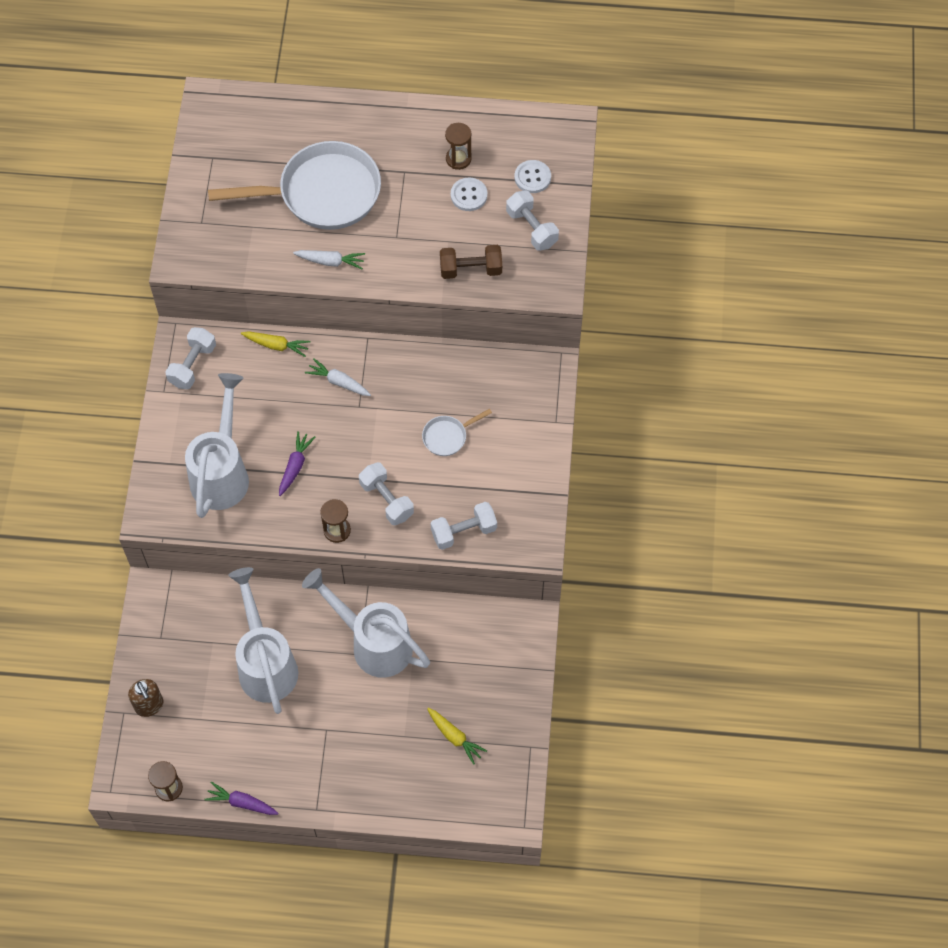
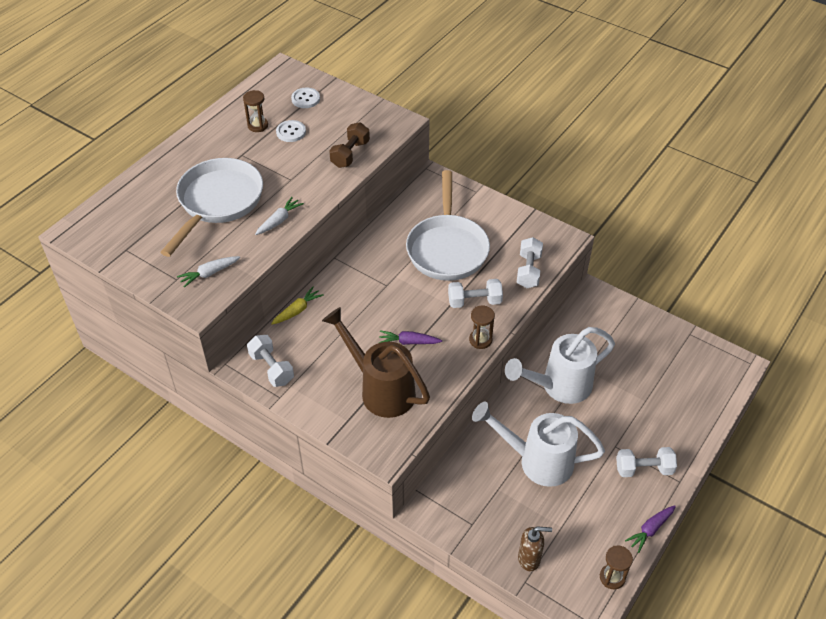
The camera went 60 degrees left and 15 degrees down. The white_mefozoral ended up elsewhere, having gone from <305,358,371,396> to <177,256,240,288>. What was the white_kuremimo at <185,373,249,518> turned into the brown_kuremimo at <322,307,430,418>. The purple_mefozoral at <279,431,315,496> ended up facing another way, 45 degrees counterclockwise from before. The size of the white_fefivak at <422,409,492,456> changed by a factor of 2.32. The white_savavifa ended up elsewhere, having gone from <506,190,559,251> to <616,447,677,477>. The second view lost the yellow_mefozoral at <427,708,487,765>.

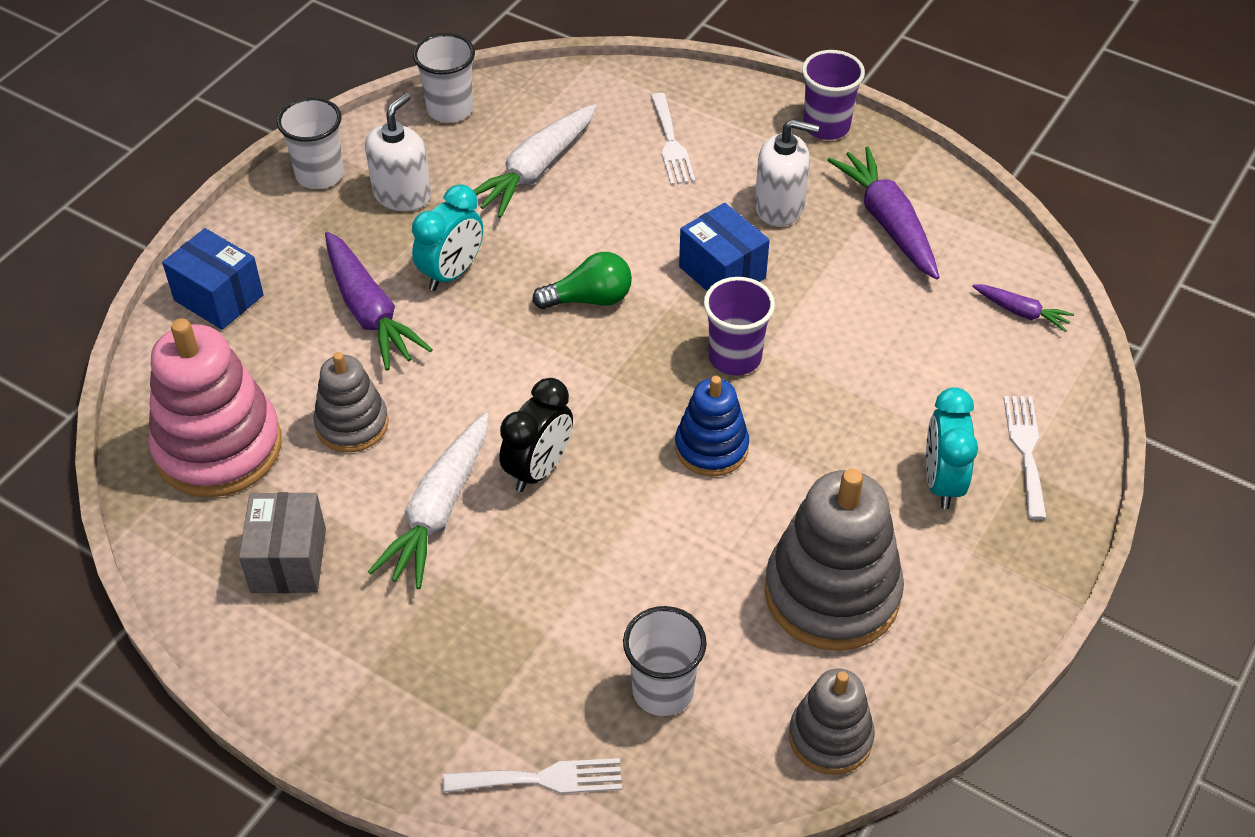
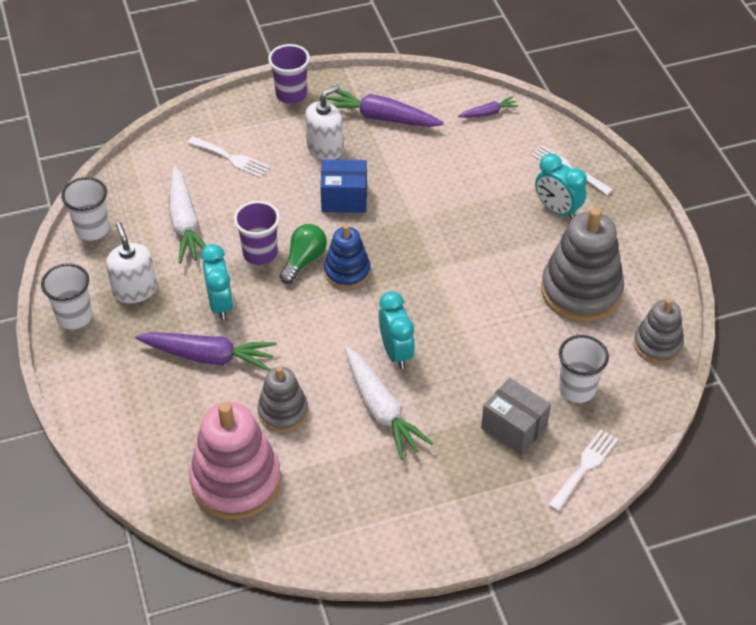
The camera went 50 degrees left and 0 degrees up. The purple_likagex ended up elsewhere, having gone from <704,277,775,375> to <234,201,280,265>. The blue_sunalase ended up elsewhere, having gone from <675,376,749,477> to <324,224,371,289>. What was the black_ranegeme at <499,378,573,492> turned into the turquoise_ranegeme at <379,291,415,369>. The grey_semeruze ended up elsewhere, having gone from <239,492,326,593> to <481,378,551,455>. The second view lost the blue_semeruze at <162,228,264,330>.

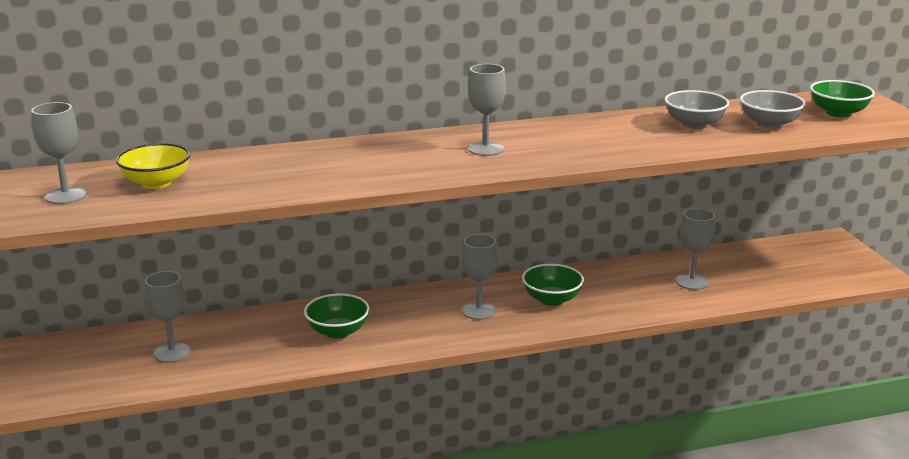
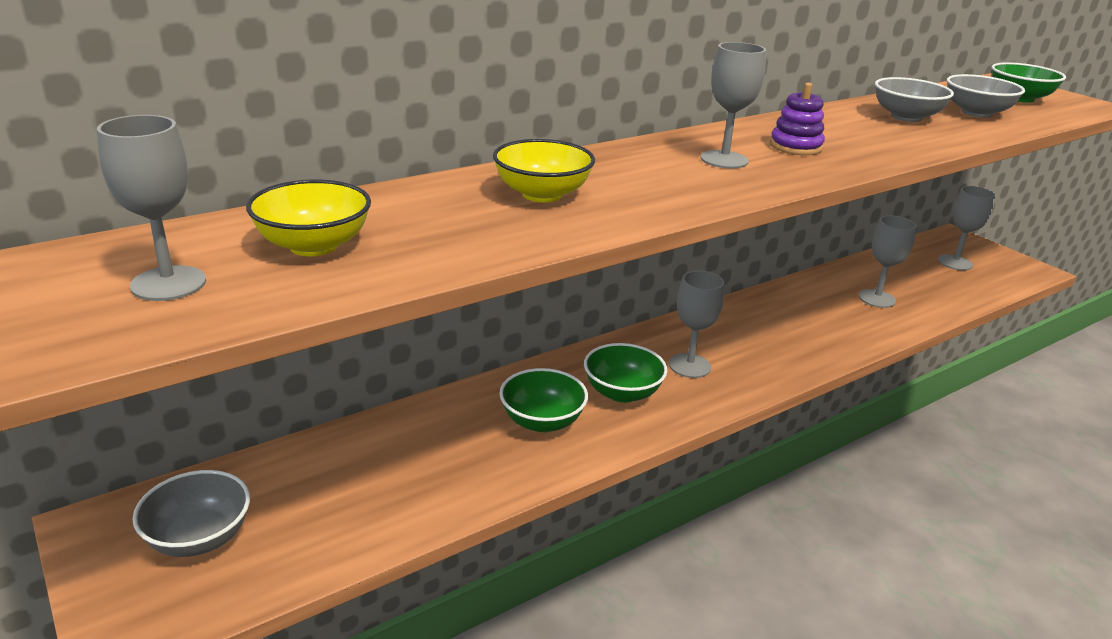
The camera went 20 degrees left and 5 degrees up. The second view gained the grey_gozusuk at <132,470,250,557>. The second view gained the yellow_gozusuk at <493,139,595,203>. The green_gozusuk ended up elsewhere, having gone from <522,264,584,306> to <584,343,668,403>. The second view gained the purple_sunalase at <770,83,825,155>. The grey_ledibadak ended up elsewhere, having gone from <145,271,191,363> to <938,186,995,270>.

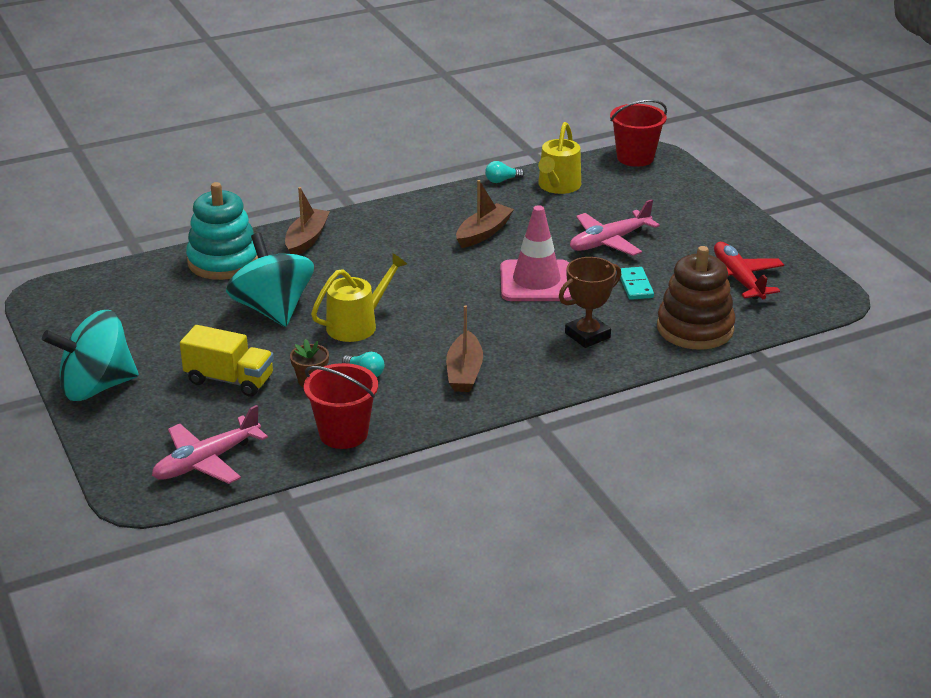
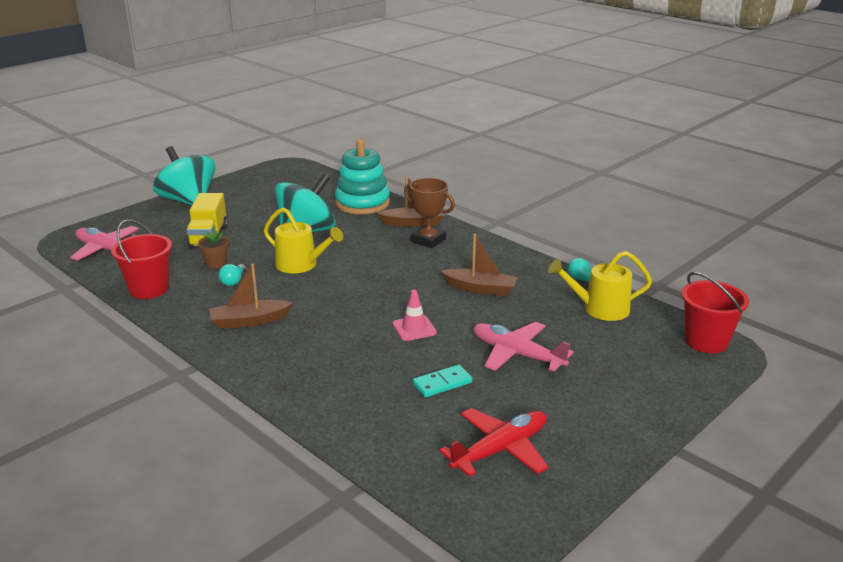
The camera went 70 degrees right and 5 degrees down. The size of the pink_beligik at <500,205,572,301> changed by a factor of 0.53. The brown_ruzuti ended up elsewhere, having gone from <559,257,621,348> to <404,178,455,248>. The second view lost the brown_sunalase at <657,246,736,350>.

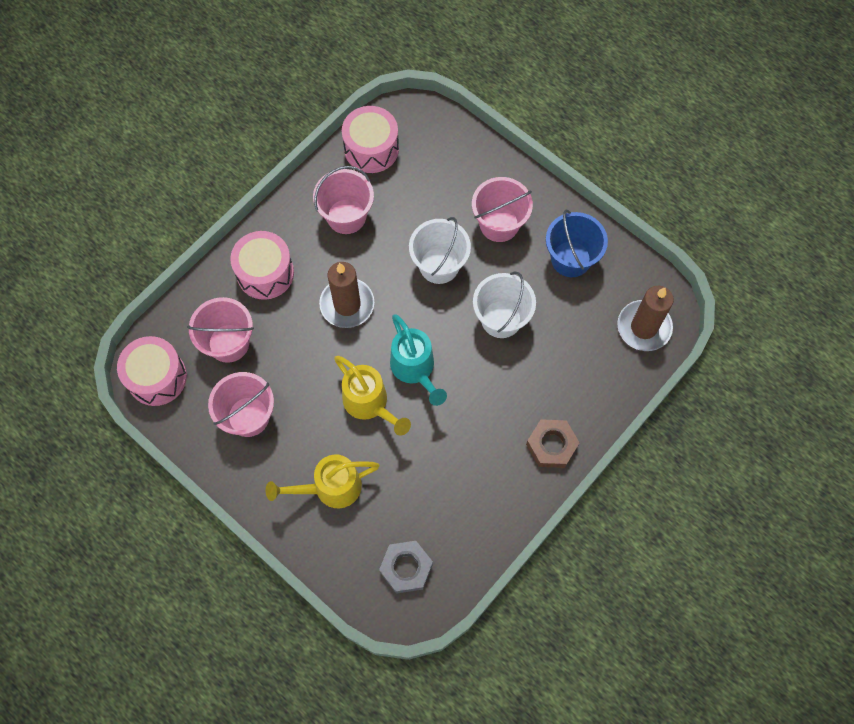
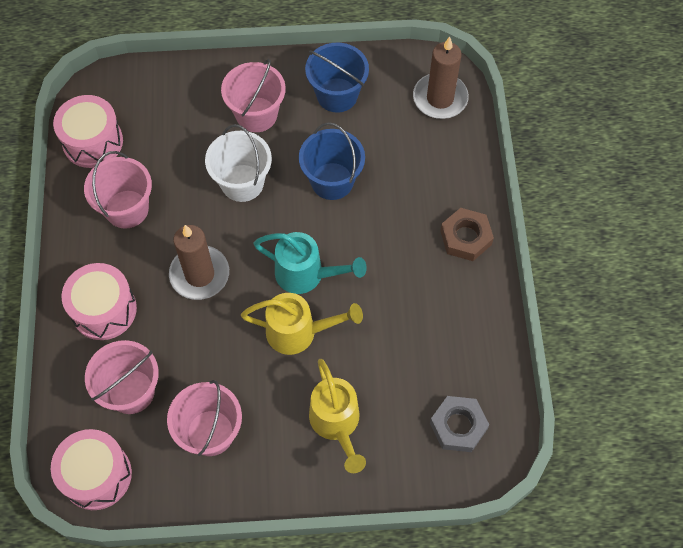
The camera went 45 degrees left and 5 degrees down. What was the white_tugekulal at <473,272,536,338> turned into the blue_tugekulal at <299,122,365,200>. The yellow_kuremimo at <266,454,380,508> ended up facing another way, 45 degrees counterclockwise from before.

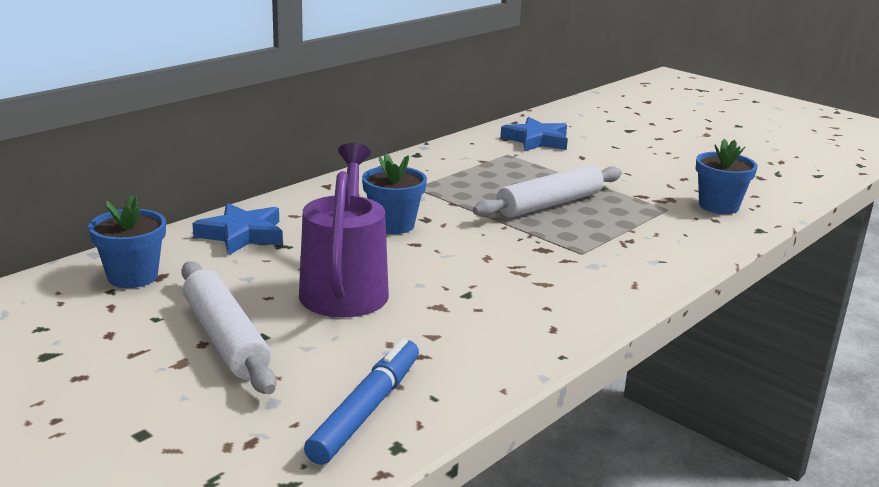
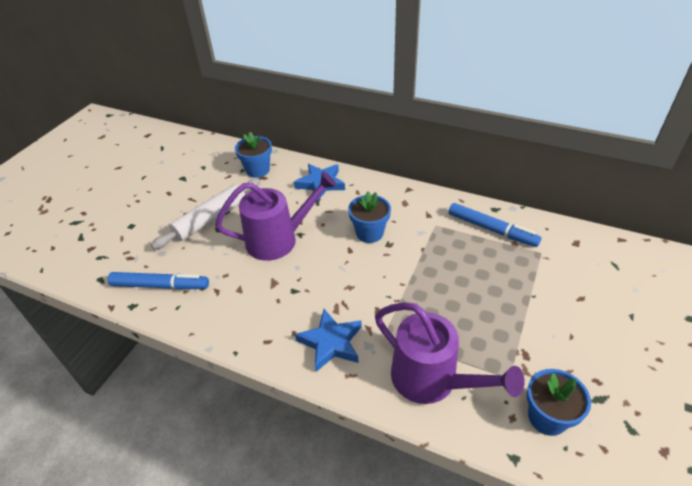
The camera went 75 degrees right and 20 degrees up. The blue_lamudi ended up elsewhere, having gone from <500,117,568,151> to <295,309,362,372>. The second view gained the purple_kuremimo at <375,302,525,404>. The second view gained the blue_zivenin at <449,203,541,247>. The second view lost the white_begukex at <473,165,622,218>.

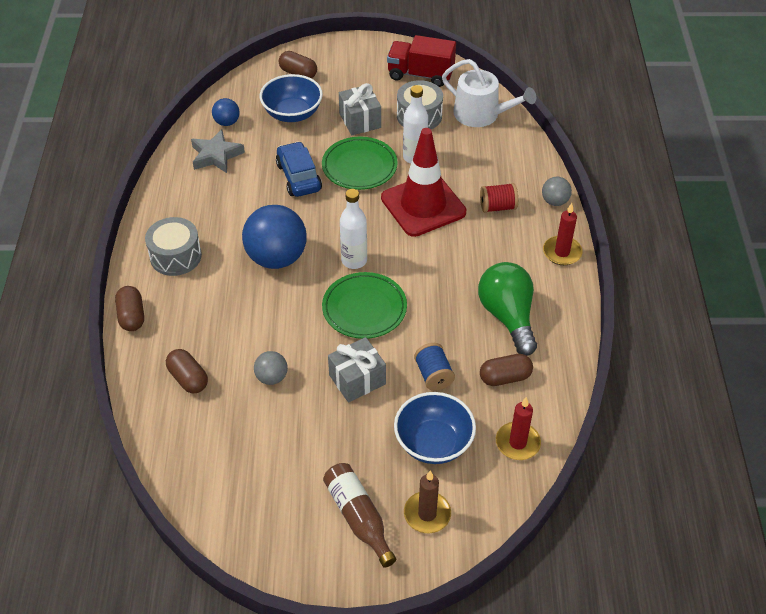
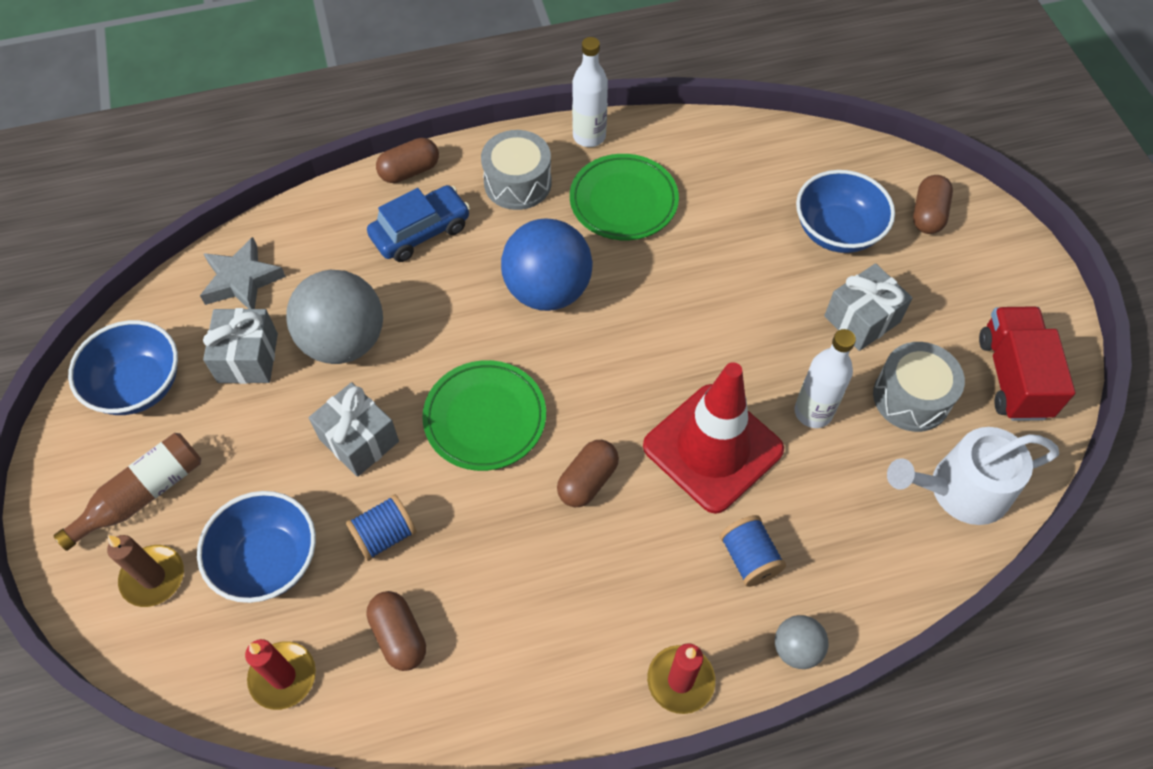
The camera went 75 degrees right and 10 degrees up. The second view gained the blue_gozusuk at <68,320,178,415>. The grey_lamudi ended up elsewhere, having gone from <191,129,245,173> to <200,237,286,309>. The second view gained the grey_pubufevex at <203,308,278,384>. The size of the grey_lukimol at <254,351,288,385> changed by a factor of 2.06. The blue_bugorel ended up elsewhere, having gone from <276,141,322,197> to <367,185,470,262>. The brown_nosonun ended up elsewhere, having gone from <166,349,208,393> to <557,440,619,507>. The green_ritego ended up elsewhere, having gone from <322,137,398,190> to <570,154,679,240>. The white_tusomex ended up elsewhere, having gone from <340,189,367,269> to <572,37,608,147>. What was the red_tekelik at <480,183,518,213> turned into the blue_tekelik at <720,515,786,587>. The white_kuremimo at <442,59,536,127> ended up facing another way, 60 degrees clockwise from before. The second view lost the blue_lukimol at <212,98,240,126>. The second view lost the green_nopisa at <478,262,537,356>.

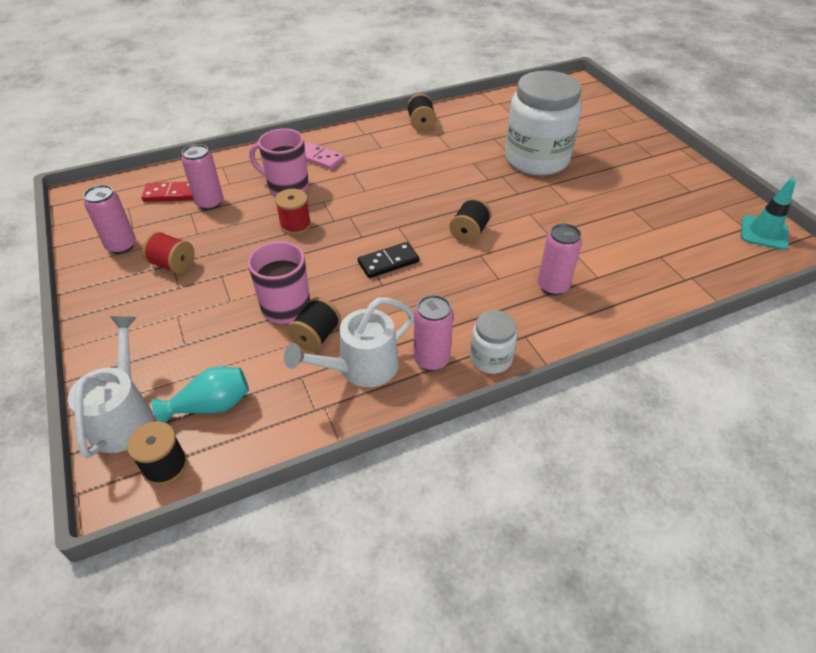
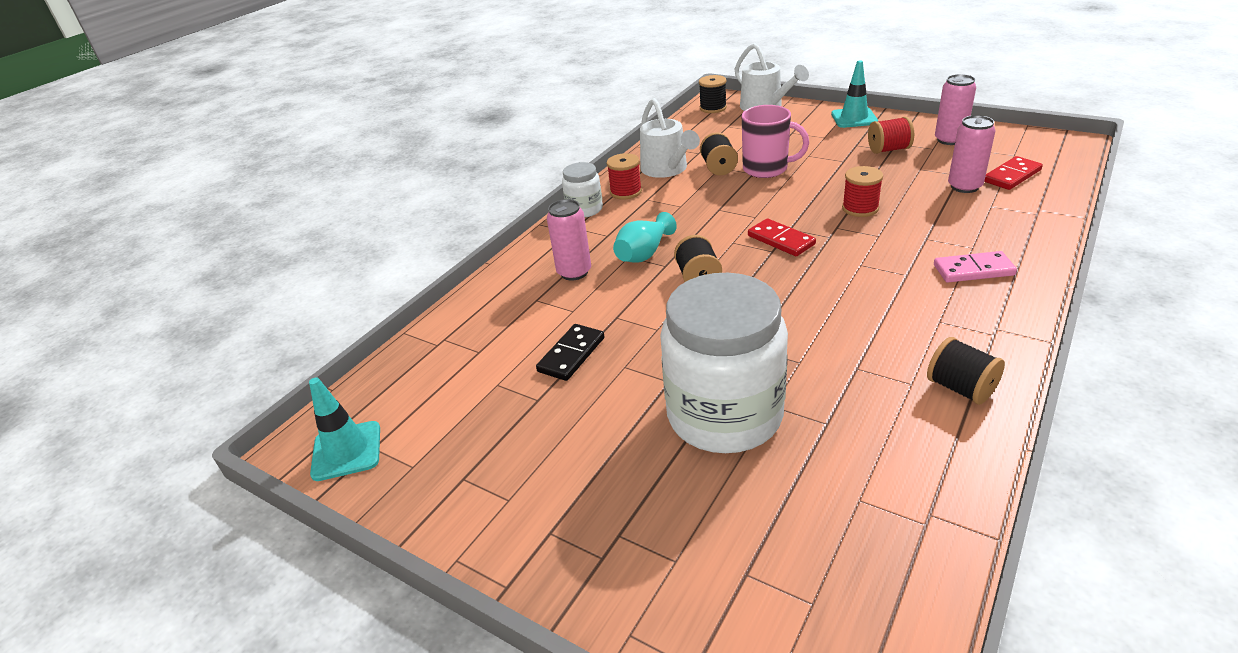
The camera went 150 degrees right and 10 degrees down. The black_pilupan ended up elsewhere, having gone from <358,242,419,278> to <536,324,605,381>. Where the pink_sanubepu stood at <414,295,453,371>, the red_tekelik came to stand at <607,153,642,199>. The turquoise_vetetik ended up elsewhere, having gone from <152,367,249,423> to <613,212,677,262>. The white_kuremimo at <284,297,414,387> ended up facing another way, 135 degrees clockwise from before. The second view gained the red_pilupan at <748,218,816,256>. The second view gained the turquoise_beligik at <831,61,878,128>. The second view lost the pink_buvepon at <249,129,309,195>.

